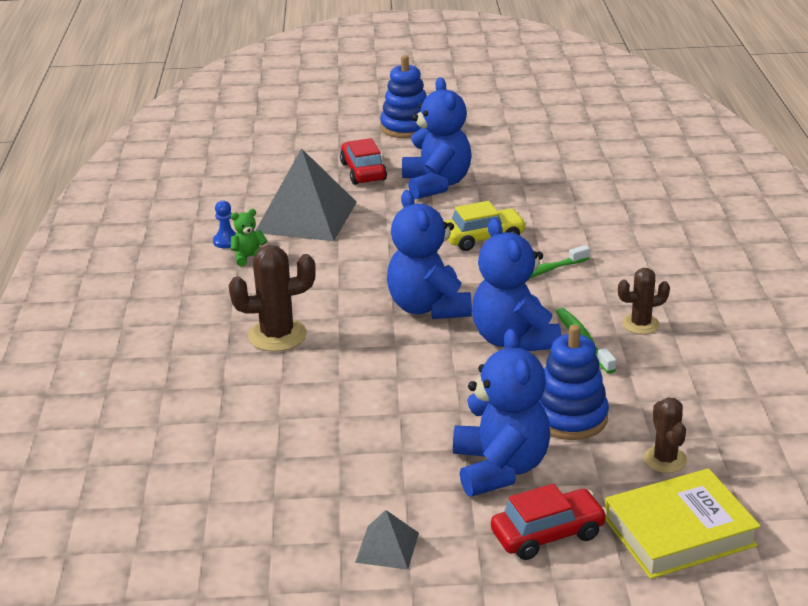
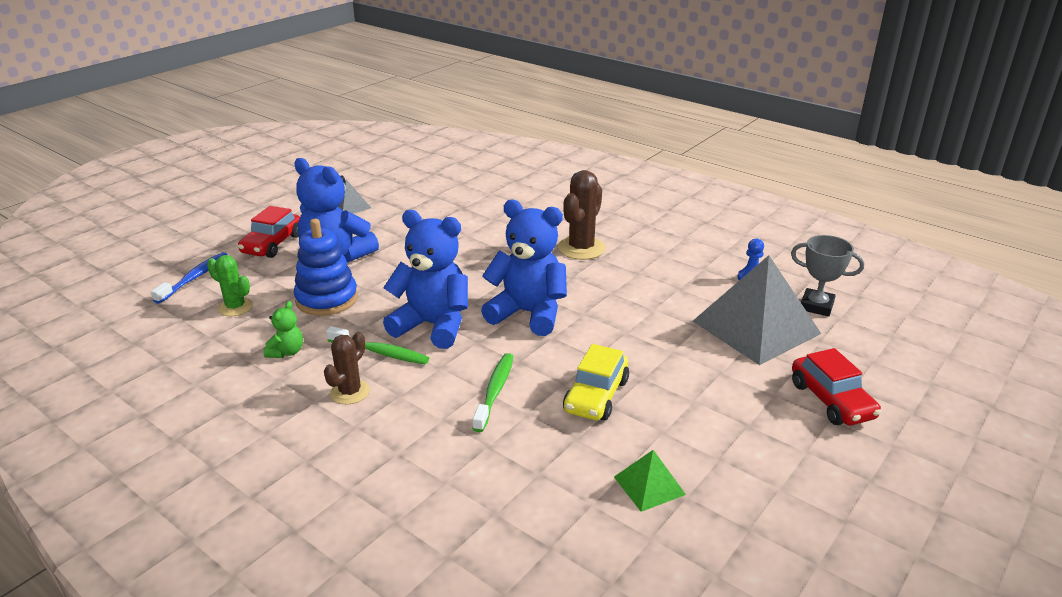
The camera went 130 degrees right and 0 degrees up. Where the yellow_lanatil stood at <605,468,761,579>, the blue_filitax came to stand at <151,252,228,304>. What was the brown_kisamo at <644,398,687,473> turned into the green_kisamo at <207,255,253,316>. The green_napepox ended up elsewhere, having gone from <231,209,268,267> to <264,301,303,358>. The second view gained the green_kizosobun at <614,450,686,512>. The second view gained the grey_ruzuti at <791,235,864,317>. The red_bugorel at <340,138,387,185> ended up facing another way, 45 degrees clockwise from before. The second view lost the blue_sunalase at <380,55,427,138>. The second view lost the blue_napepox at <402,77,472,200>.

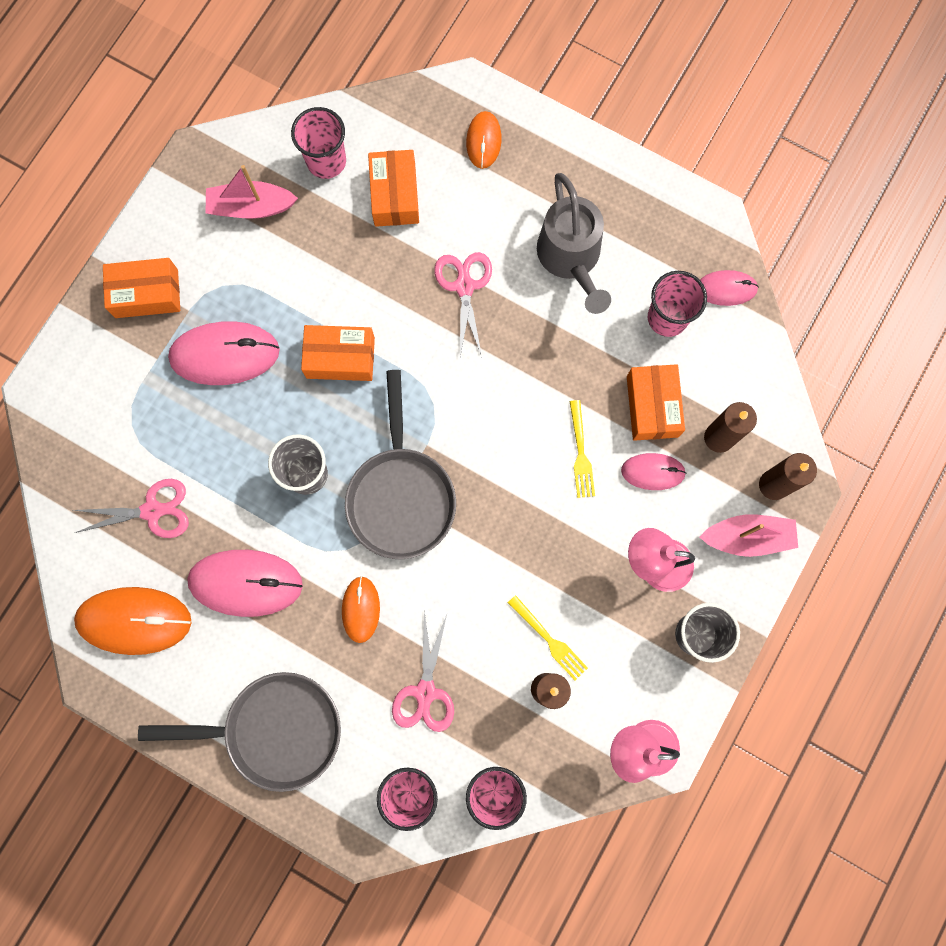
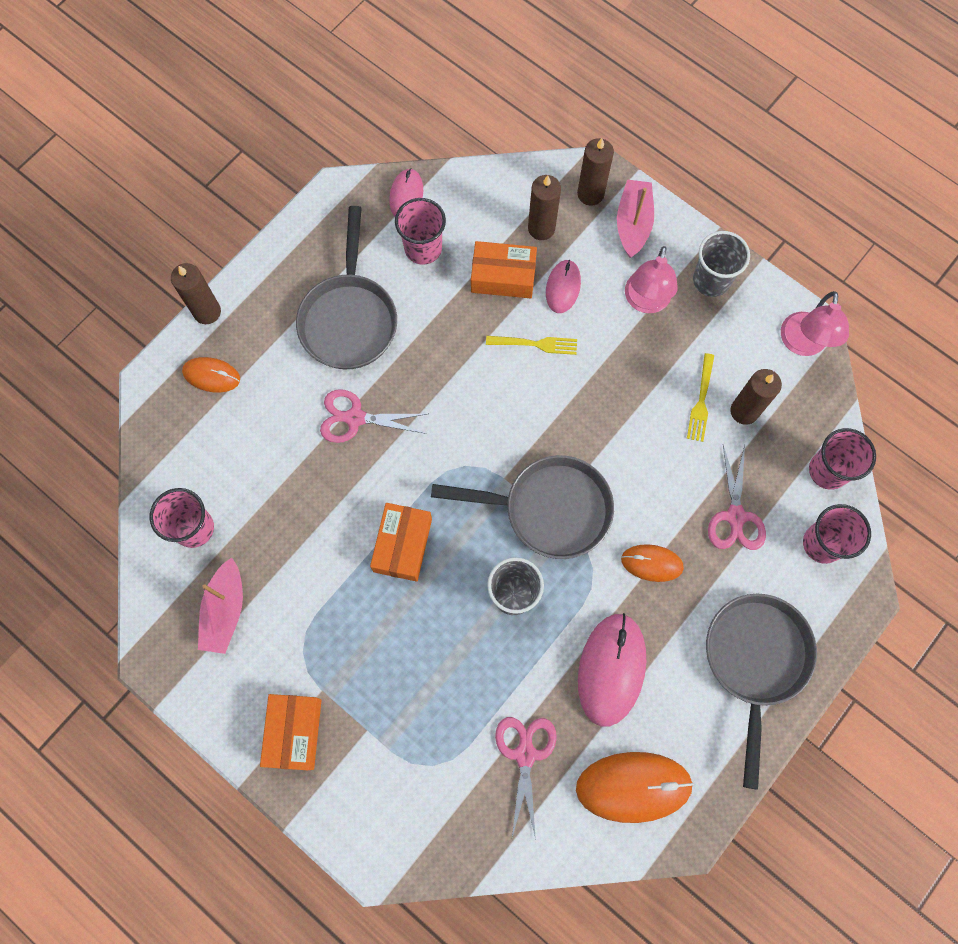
The camera went 80 degrees left and 5 degrees down. The second view gained the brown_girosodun at <171,263,221,324>. Where the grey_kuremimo stood at <537,173,611,314>, the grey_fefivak came to stand at <296,206,397,369>. The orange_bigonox at <74,587,192,655> ended up facing another way, 75 degrees clockwise from before. The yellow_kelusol at <508,595,588,680> ended up facing another way, 135 degrees clockwise from before. The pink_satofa at <392,611,454,732> ended up facing another way, 75 degrees clockwise from before. The second view lost the pink_bigonox at <168,321,280,385>. The second view lost the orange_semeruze at <368,150,419,227>.

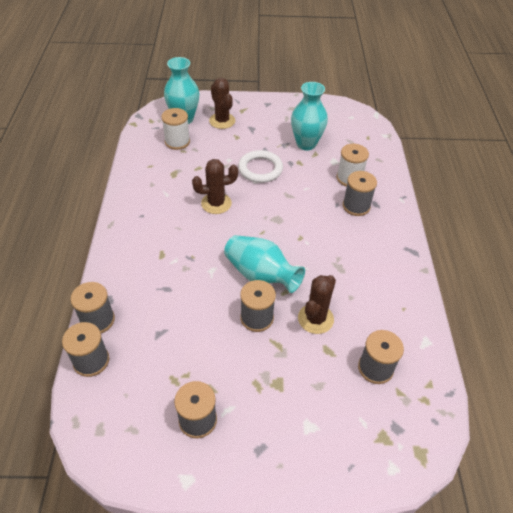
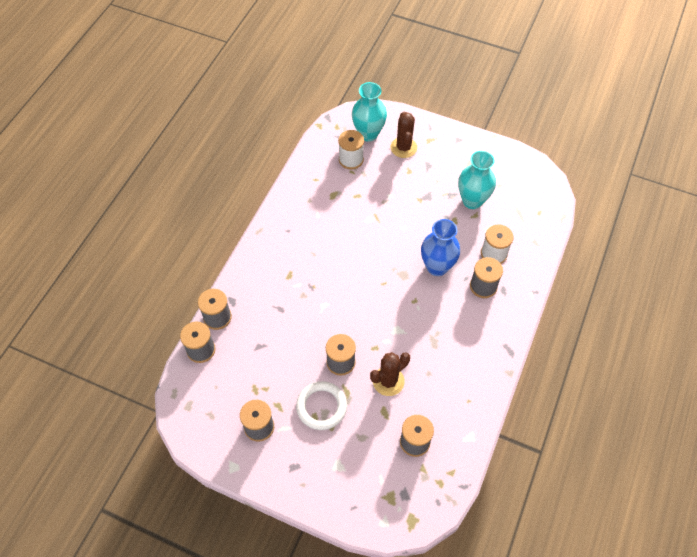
The camera went 25 degrees right and 10 degrees up. The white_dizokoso ended up elsewhere, having gone from <238,150,283,183> to <296,381,347,430>. The second view gained the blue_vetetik at <421,219,460,276>. The second view lost the brown_kisamo at <192,159,238,214>. The second view lost the turquoise_vetetik at <224,235,305,293>.

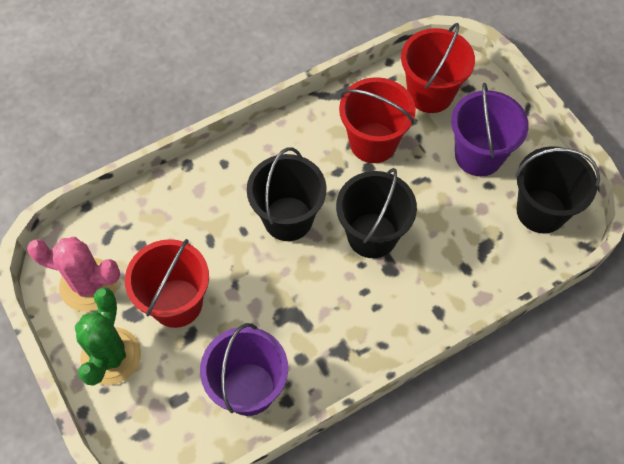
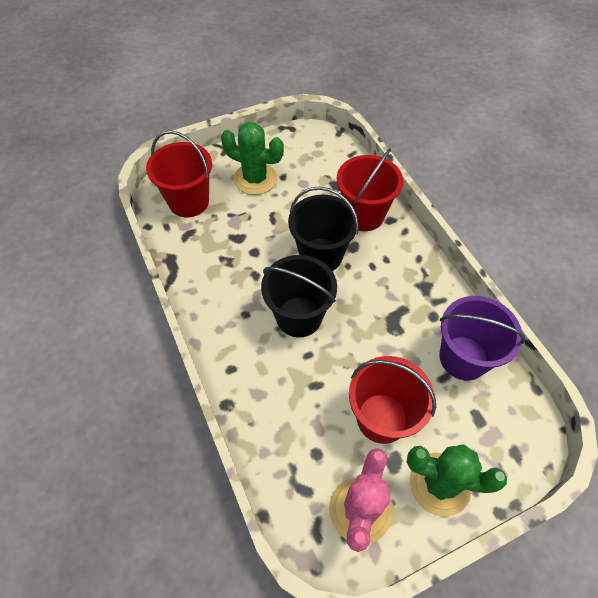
The camera went 85 degrees left and 5 degrees down. Where the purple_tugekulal stood at <451,83,529,177>, the green_kisamo came to stand at <221,122,284,195>. The red_tugekulal ended up elsewhere, having gone from <339,77,416,163> to <337,148,403,231>. The second view lost the black_tugekulal at <515,146,600,234>.

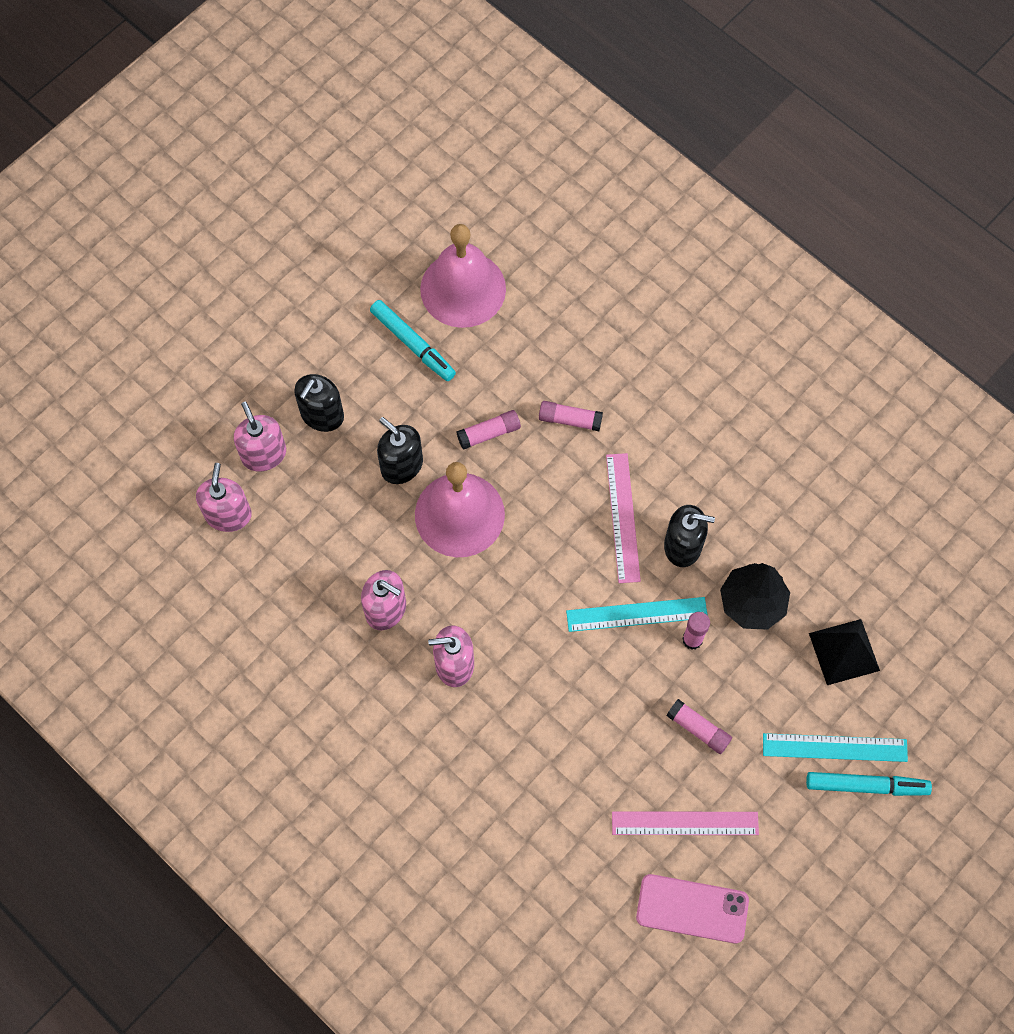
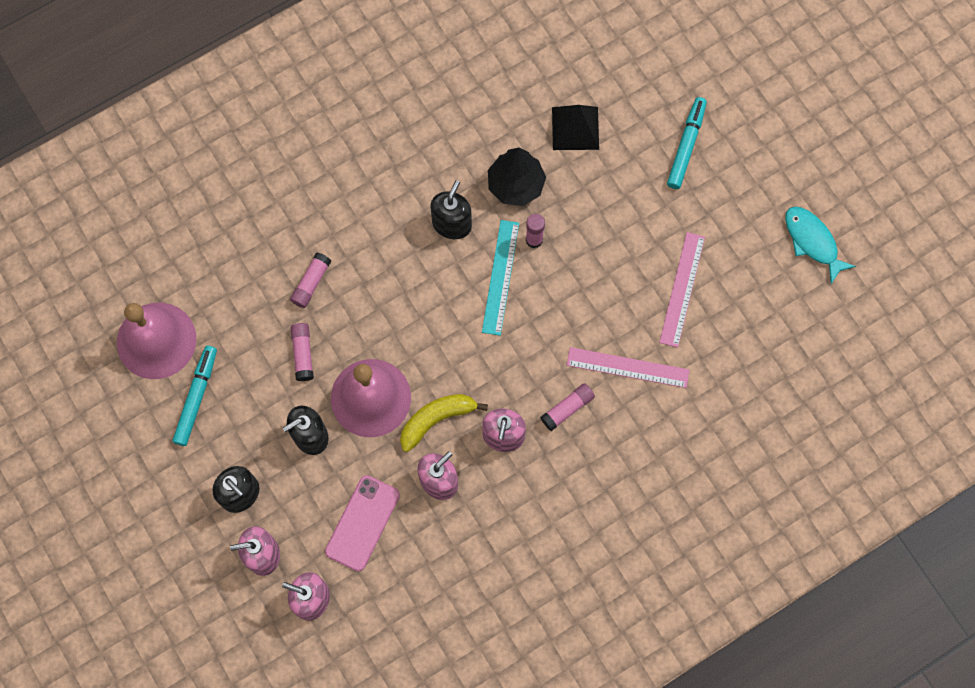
The camera went 75 degrees left and 5 degrees up. The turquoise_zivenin at <370,300,456,381> ended up facing another way, 45 degrees counterclockwise from before. The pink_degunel ended up elsewhere, having gone from <636,874,749,943> to <325,475,400,571>. The second view gained the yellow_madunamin at <400,394,488,452>. The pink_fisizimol ended up elsewhere, having gone from <666,699,732,754> to <541,383,595,431>. The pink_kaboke ended up elsewhere, having gone from <606,453,641,583> to <567,347,690,388>. The second view gained the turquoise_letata at <785,206,856,284>. The second view lost the turquoise_kaboke at <763,733,908,762>.

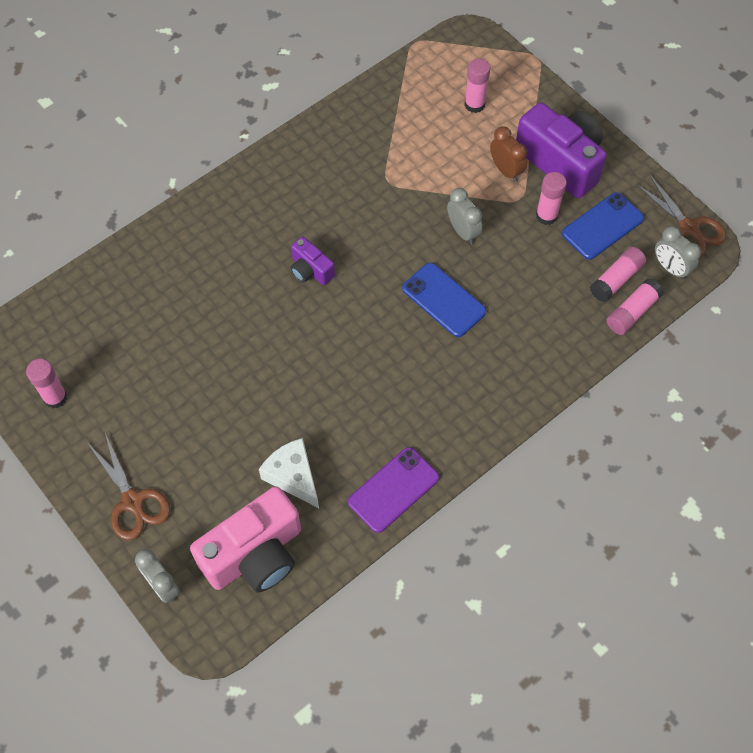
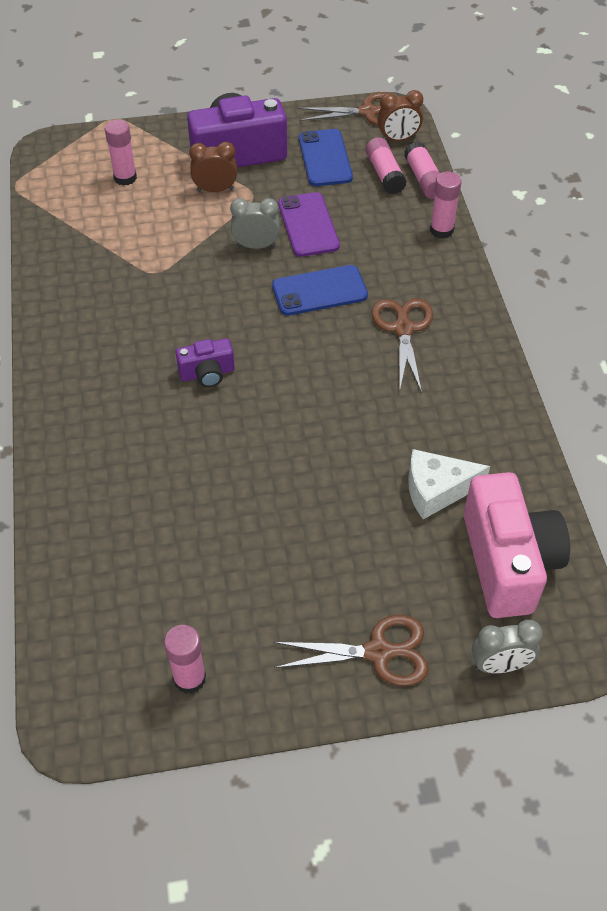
The camera went 60 degrees left and 10 degrees down. The purple_degunel ended up elsewhere, having gone from <348,447,439,533> to <278,192,340,257>. The second view gained the brown_satofa at <372,299,433,393>. What was the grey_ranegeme at <655,226,701,280> turned into the brown_ranegeme at <377,90,423,141>. The pink_fisizimol ended up elsewhere, having gone from <536,172,567,225> to <430,172,462,239>.

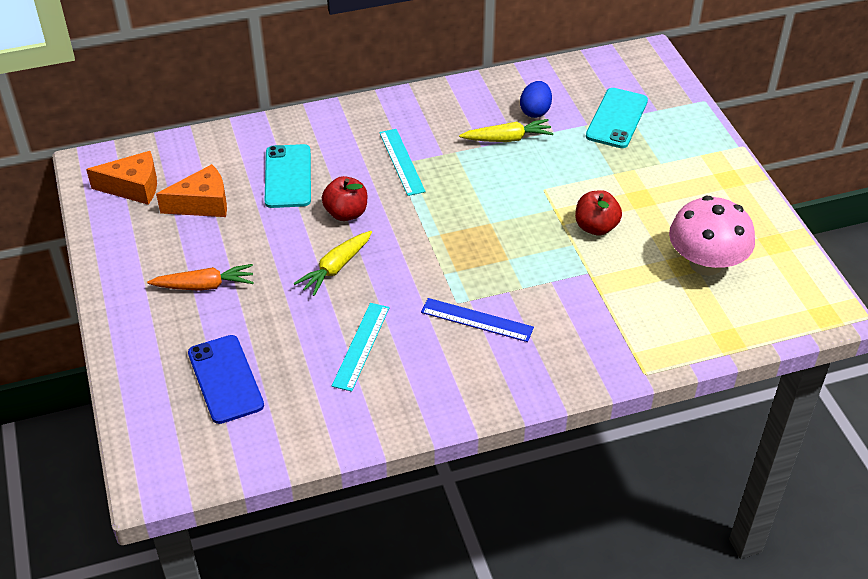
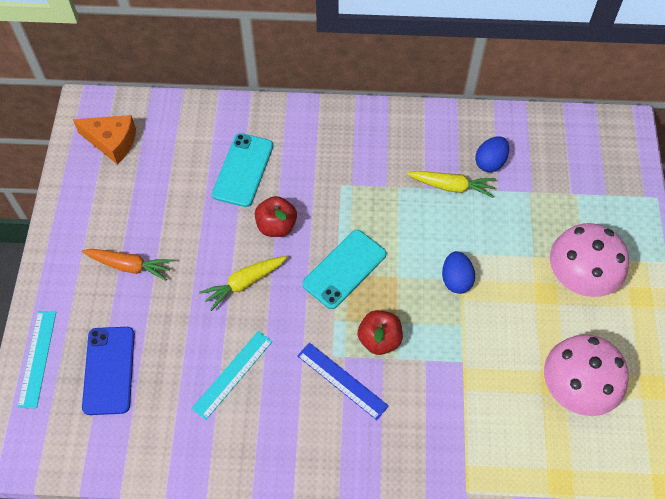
The camera went 20 degrees right and 15 degrees up. The turquoise_kaboke ended up elsewhere, having gone from <379,129,426,196> to <18,311,56,408>. The turquoise_degunel ended up elsewhere, having gone from <586,88,648,148> to <302,230,386,309>. The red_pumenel ended up elsewhere, having gone from <575,190,622,236> to <358,310,403,355>. The second view gained the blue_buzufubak at <442,251,475,294>. The second view gained the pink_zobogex at <550,223,629,297>. The second view lost the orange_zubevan at <156,164,227,217>.

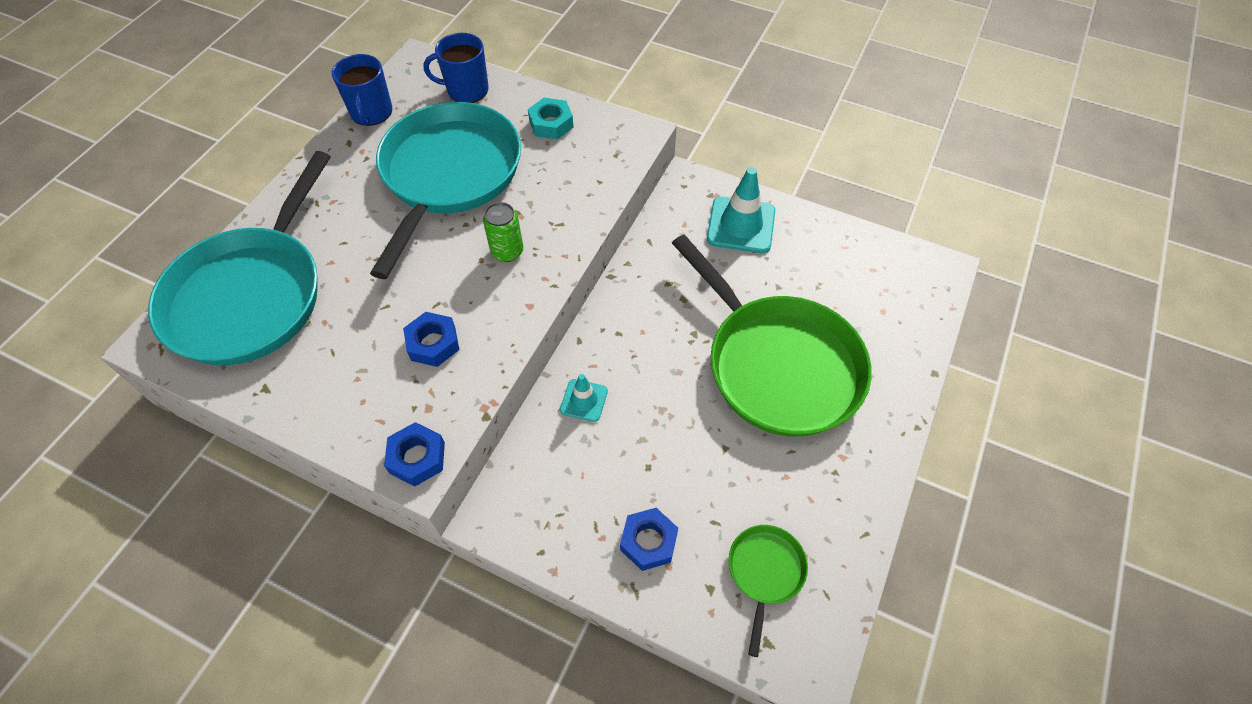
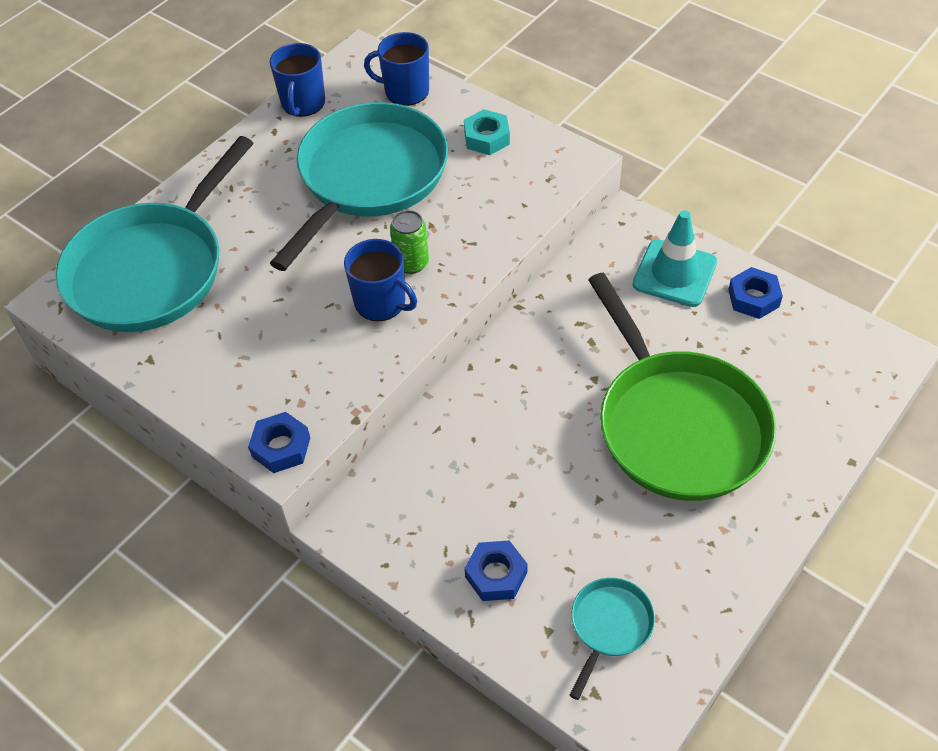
The camera went 15 degrees right and 5 degrees down. The second view gained the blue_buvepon at <344,239,417,321>. What was the green_fefivak at <728,525,808,657> turned into the turquoise_fefivak at <570,578,655,700>. The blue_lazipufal ended up elsewhere, having gone from <403,312,460,367> to <728,267,783,319>. The second view lost the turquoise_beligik at <560,374,608,422>.

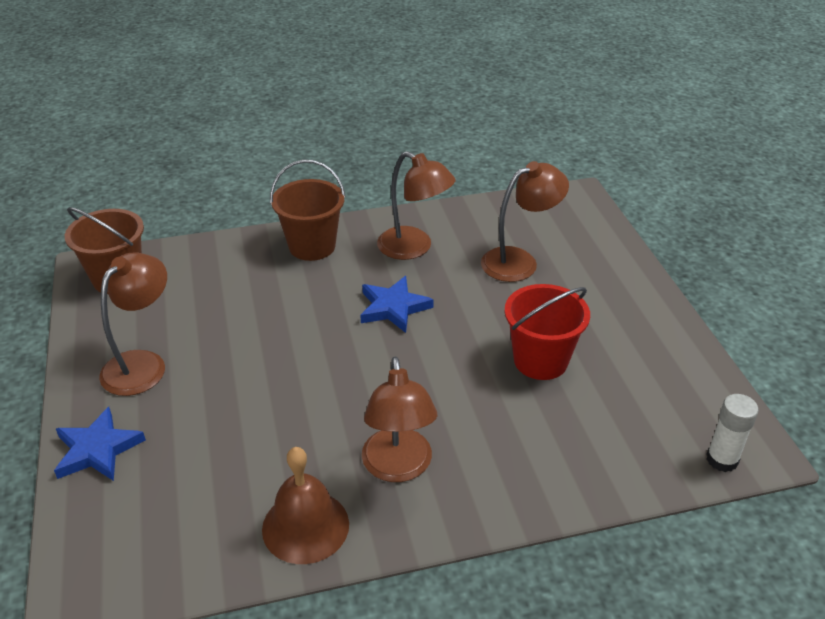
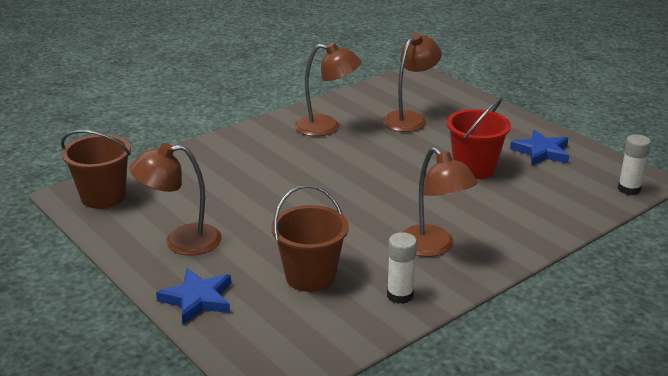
The camera went 25 degrees left and 10 degrees down. The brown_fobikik at <99,253,167,396> ended up facing another way, 105 degrees counterclockwise from before. The brown_tugekulal ended up elsewhere, having gone from <270,160,346,261> to <271,185,349,292>. Where the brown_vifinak stood at <262,447,349,564>, the white_fisizimol came to stand at <387,232,417,304>. The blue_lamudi ended up elsewhere, having gone from <360,276,434,333> to <510,130,569,165>.

